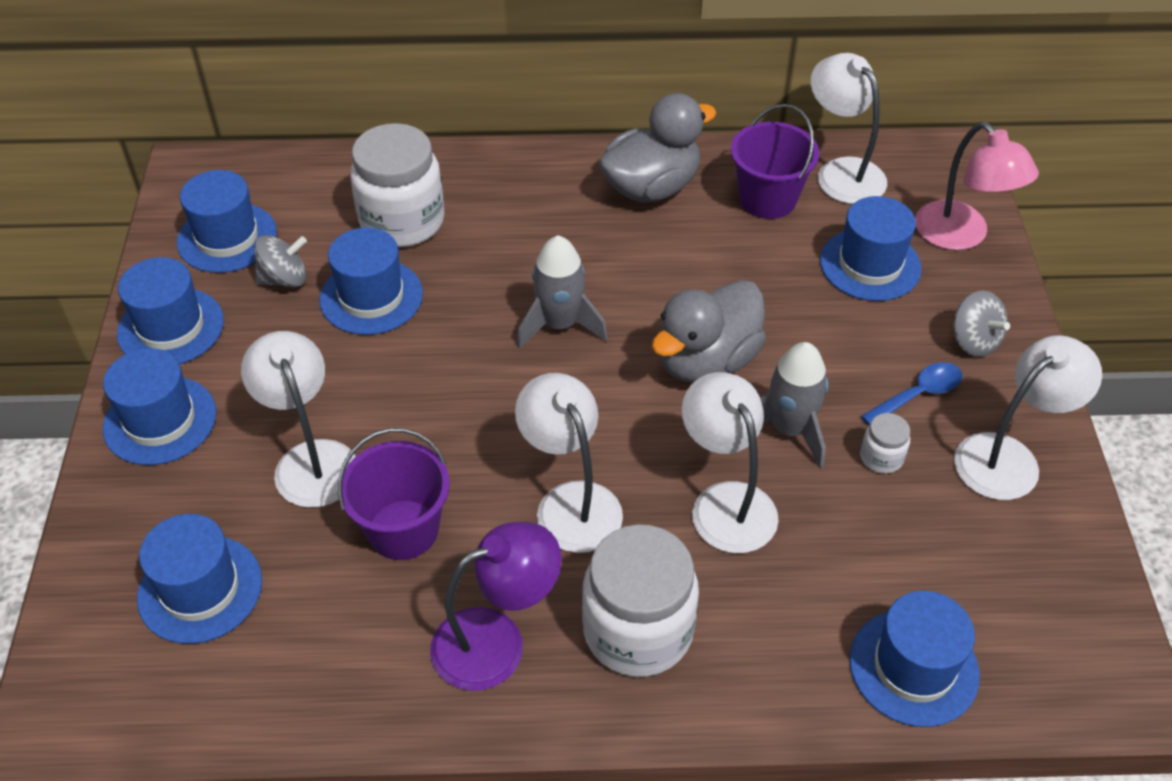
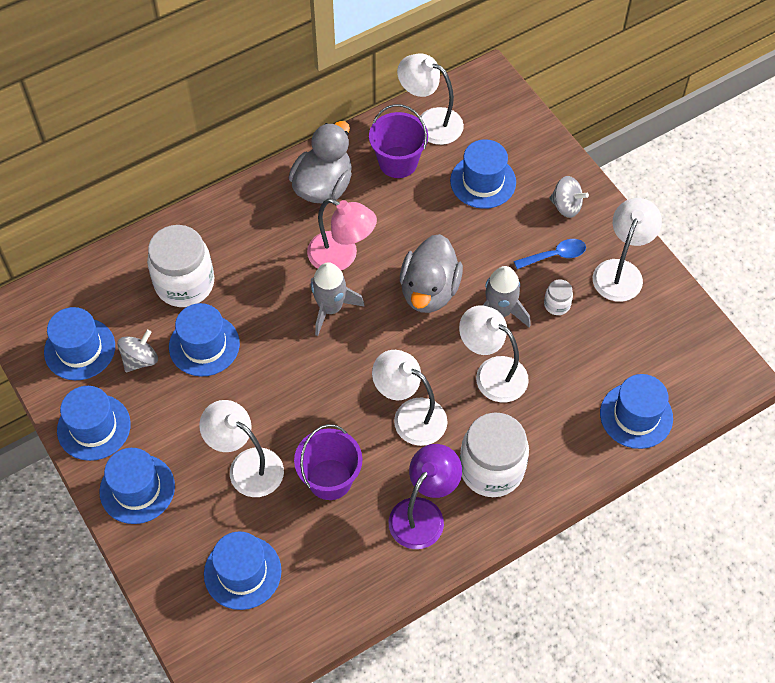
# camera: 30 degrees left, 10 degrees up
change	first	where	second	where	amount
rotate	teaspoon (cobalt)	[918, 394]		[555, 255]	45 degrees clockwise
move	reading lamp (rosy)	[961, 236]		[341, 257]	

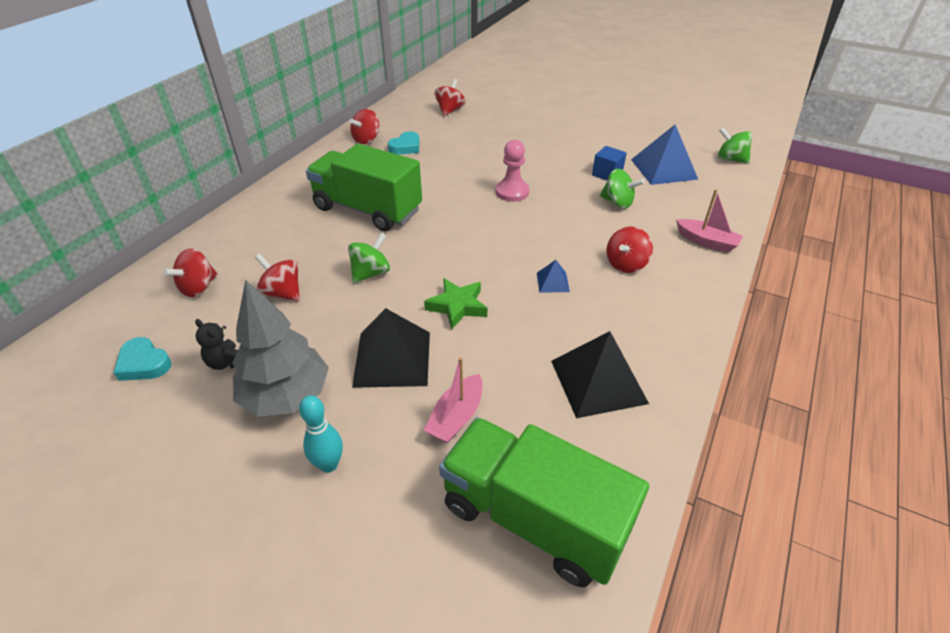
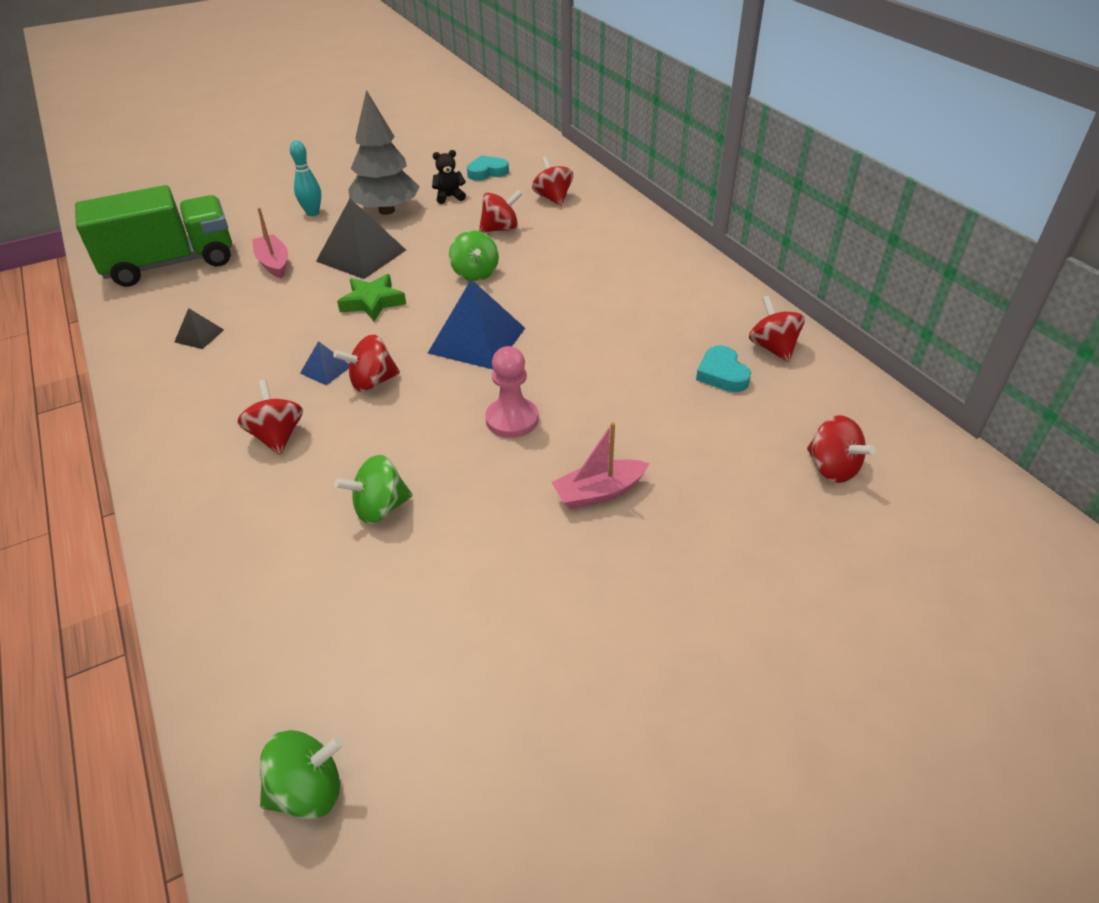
# camera: 125 degrees right, 0 degrees up
change	first	where	second	where	amount
delete	toy truck (leaf-green)	[367, 210]			
resize	solid pyramid (ebony)	[598, 381]		[199, 336]	x0.48
delete	solid cube (cobalt)	[607, 174]			
move	solid pyramid (cobalt)	[664, 169]		[477, 340]	
move	sailboat (rosy)	[706, 241]		[599, 492]	
insert			spinning top (scarlet)	[372, 382]	

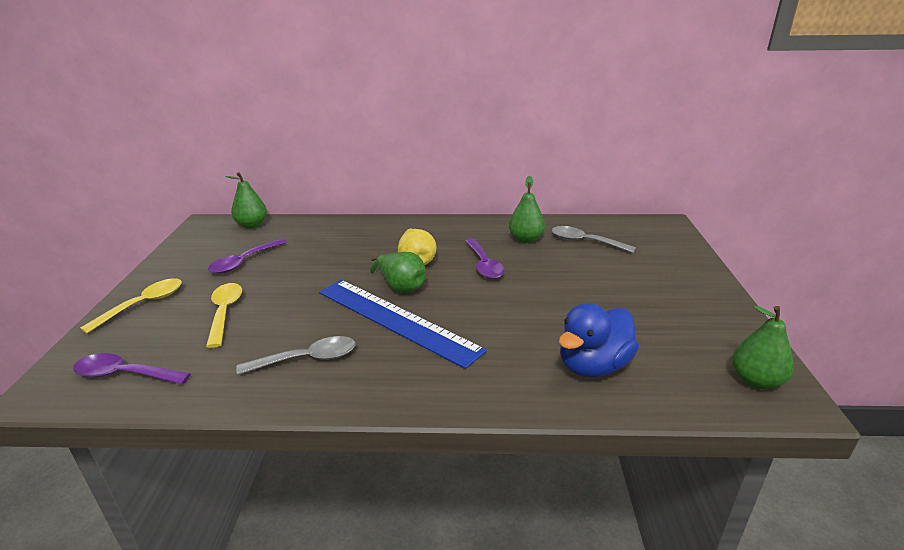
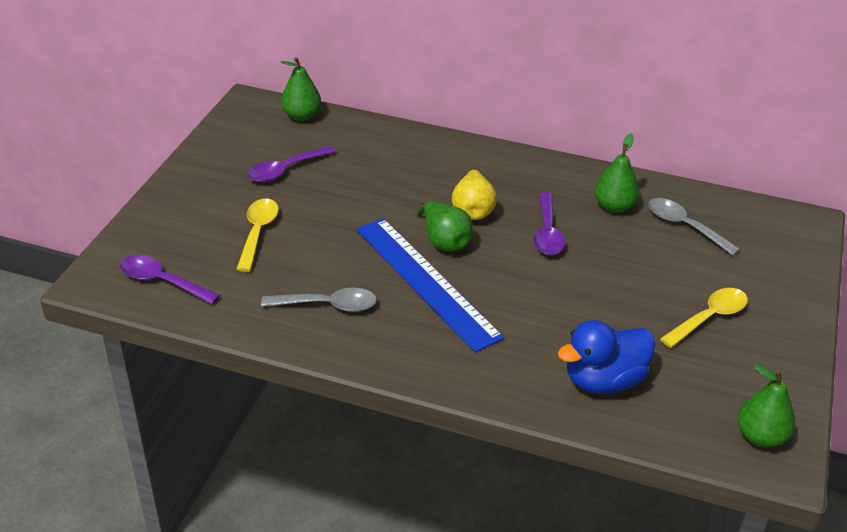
# camera: 15 degrees right, 10 degrees up
change	first	where	second	where	amount
move	teaspoon (golden)	[143, 304]		[709, 318]	

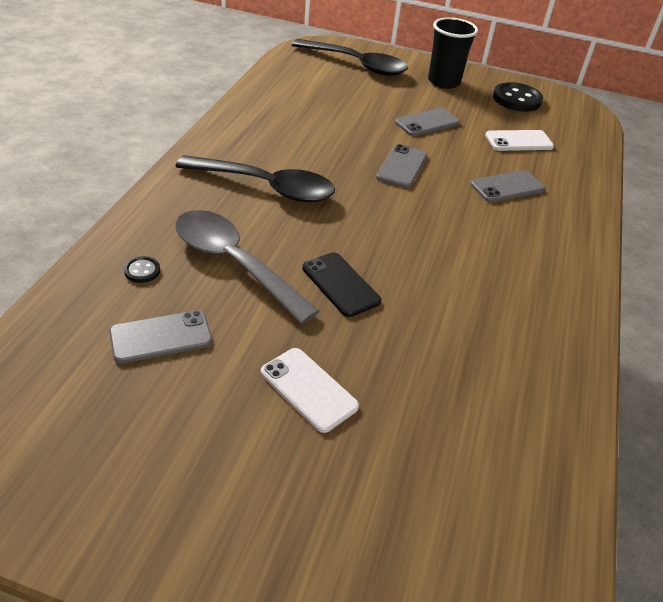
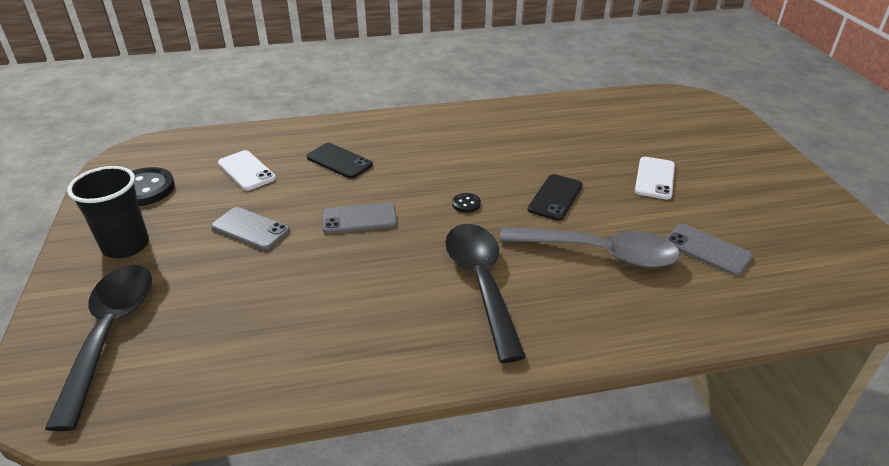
# camera: 115 degrees left, 5 degrees down
change	first	where	second	where	amount
move	shirt button (ebony)	[142, 271]		[466, 204]	
rotate	teaspoon (grey)	[234, 263]		[599, 253]	90 degrees counterclockwise
recolor	mobile phone (grey)	[507, 187]	mobile phone (ebony)	[339, 161]	

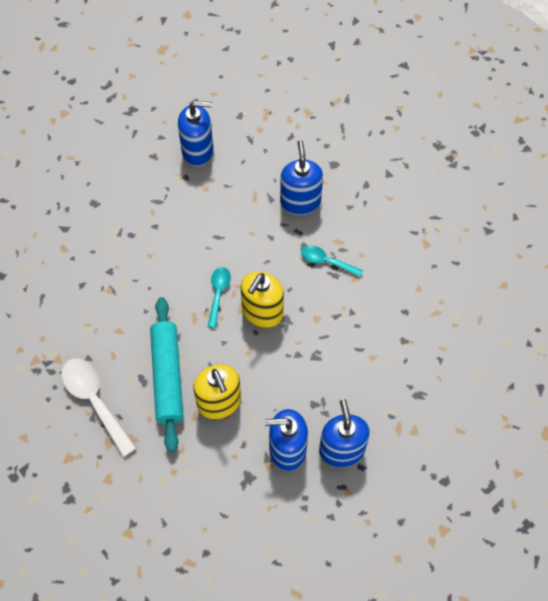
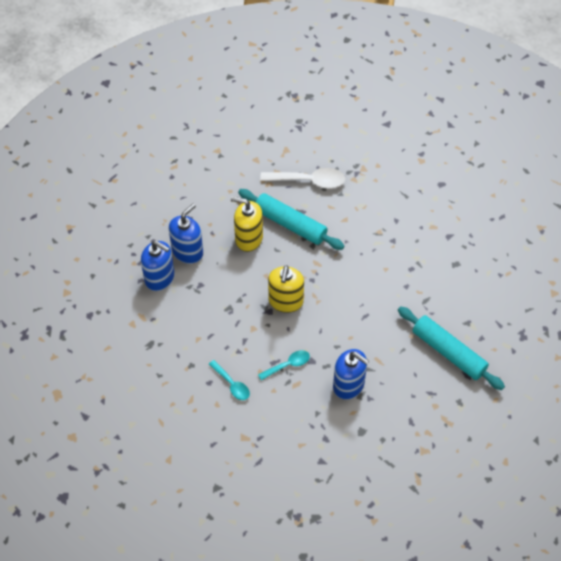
# camera: 130 degrees right, 5 degrees down
change	first	where	second	where	amount
replace	soap pump (cobalt)	[198, 151]	rolling pin (teal)	[448, 352]	
move	teaspoon (teal)	[218, 294]		[231, 384]	
rotate	soap pump (golden)	[262, 312]		[286, 301]	150 degrees counterclockwise

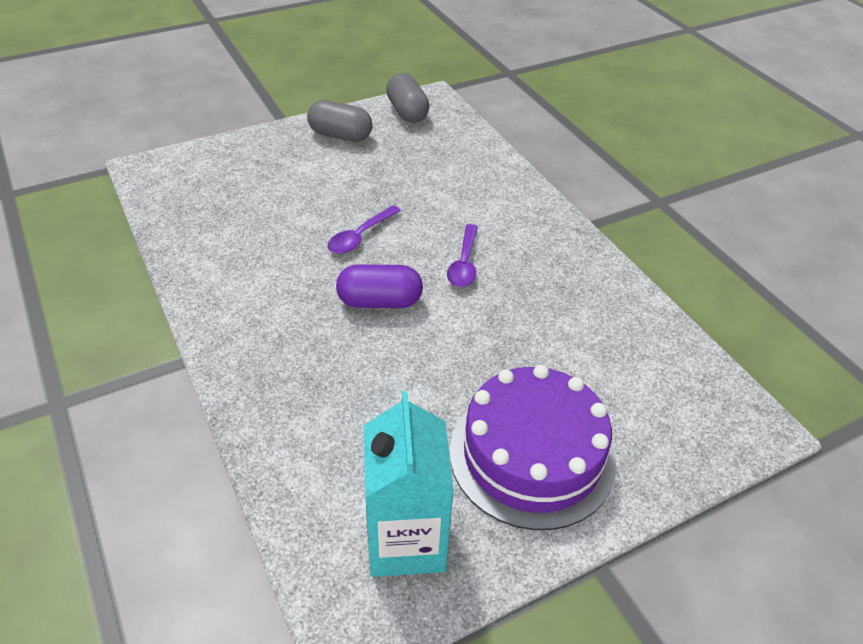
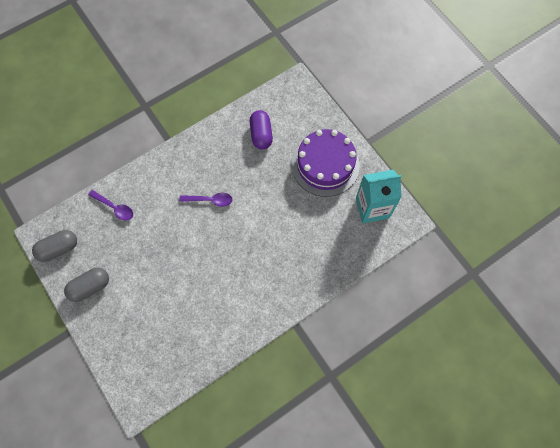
# camera: 95 degrees left, 25 degrees up
change	first	where	second	where	amount
rotate	pill (grey)	[340, 135]		[90, 287]	45 degrees clockwise
move	teaspoon (purple)	[360, 236]		[114, 207]	
move	pill (purple)	[380, 301]		[261, 134]	

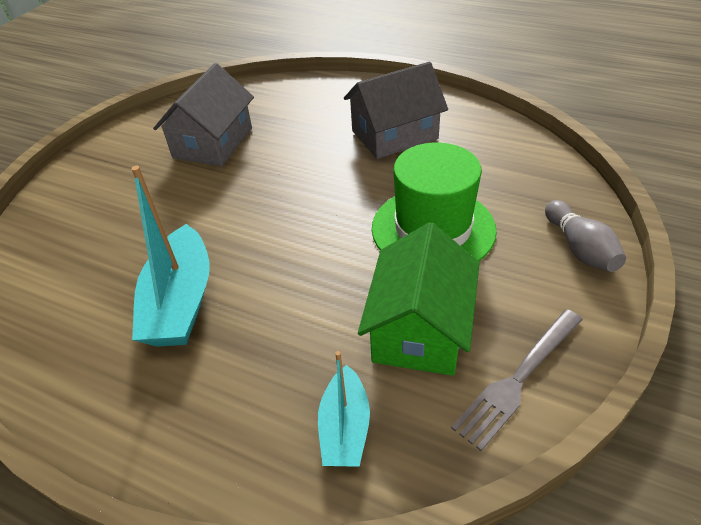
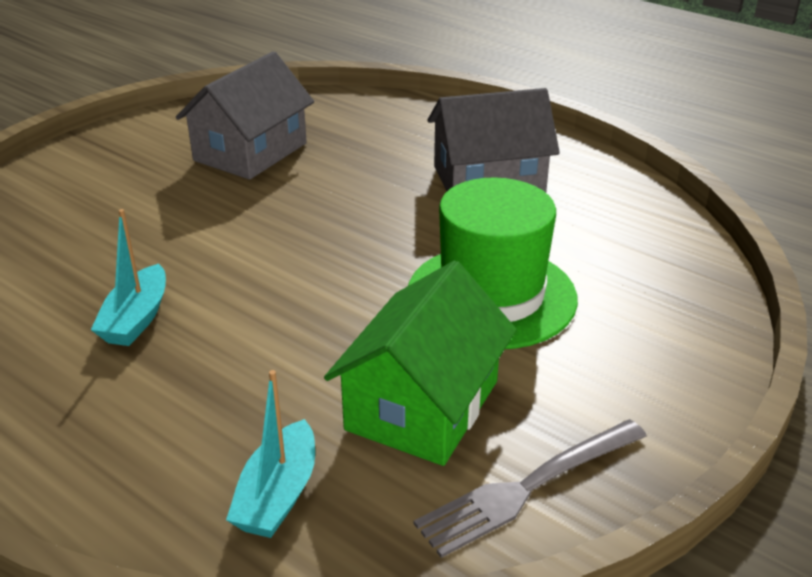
# camera: 10 degrees right, 10 degrees down
change	first	where	second	where	amount
resize	sailboat (teal)	[181, 302]		[136, 319]	x0.60
delete	tenpin (grey)	[580, 248]			

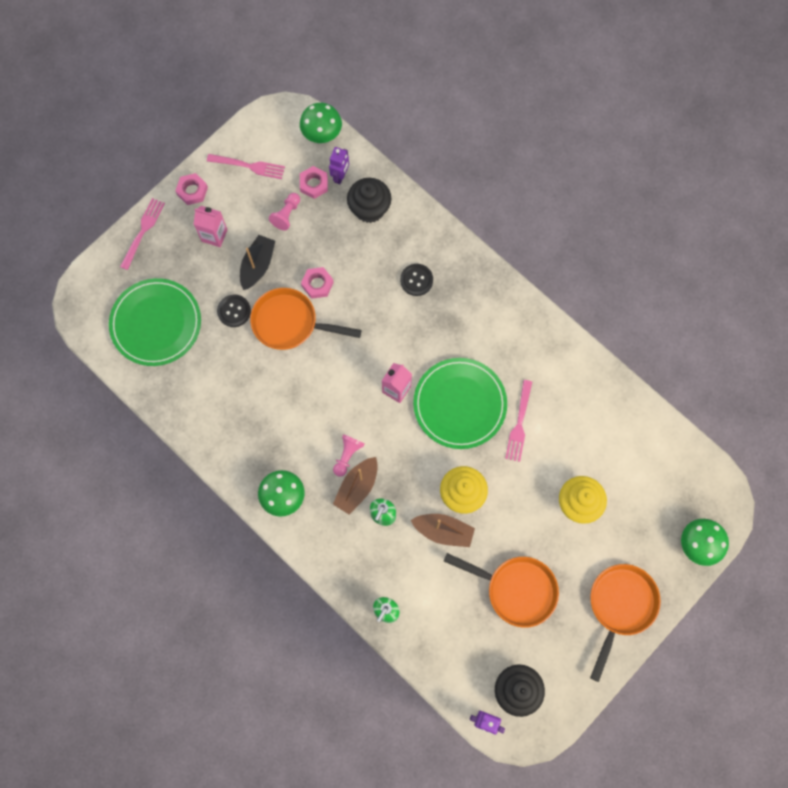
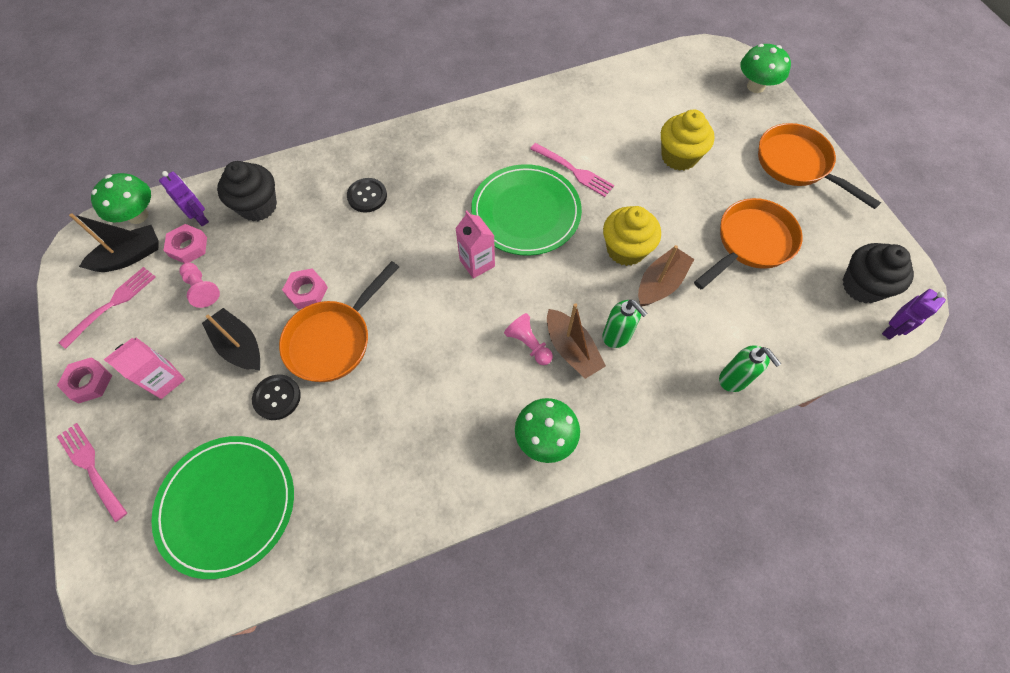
# camera: 65 degrees left, 10 degrees down
change	first	where	second	where	amount
insert			sailboat (ebony)	[130, 256]	

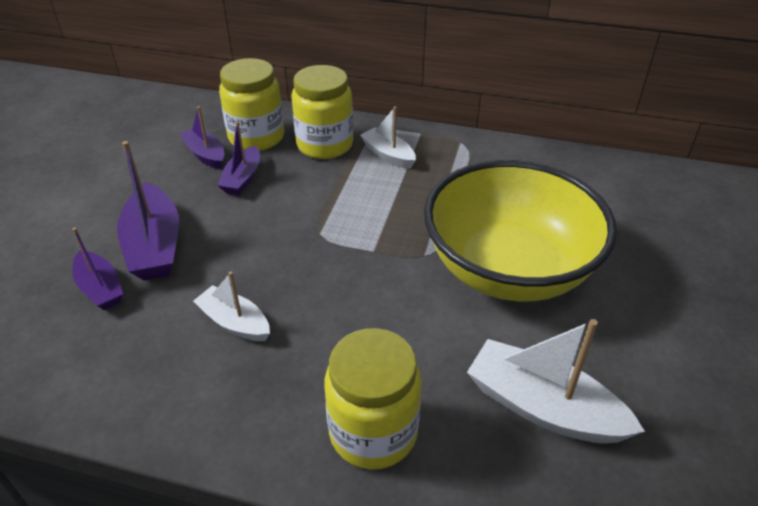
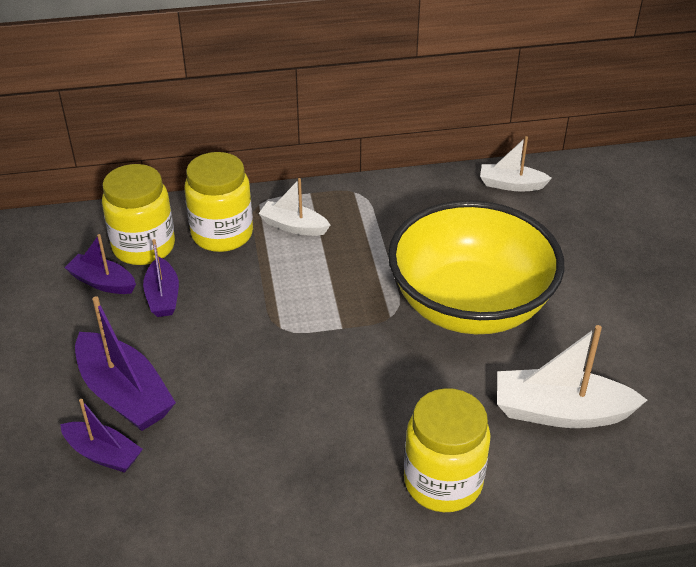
# camera: 25 degrees left, 0 degrees up
change	first	where	second	where	amount
move	sailboat (white)	[234, 322]		[511, 185]	

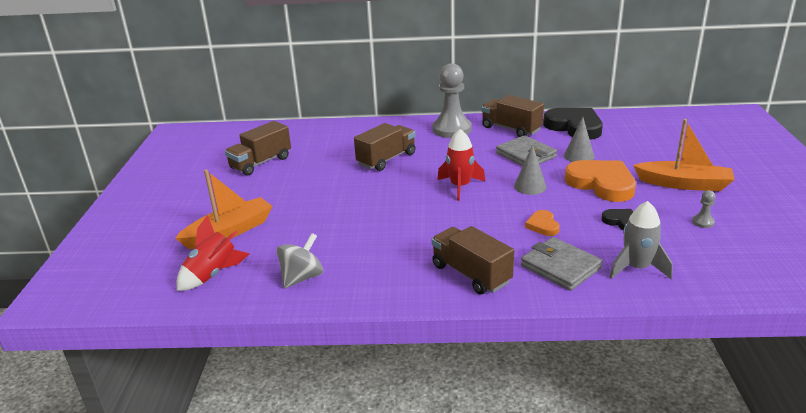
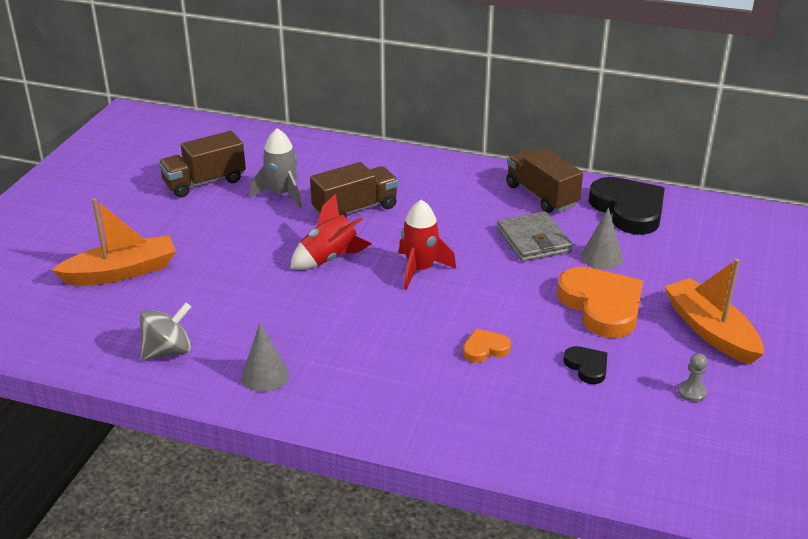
# camera: 15 degrees right, 5 degrees up
change	first	where	second	where	amount
move	rocket (scarlet)	[212, 274]		[329, 258]	
delete	toy truck (brown)	[471, 274]			
delete	game pawn (grey)	[452, 129]			
move	cone shape (grey)	[530, 186]		[265, 376]	
delete	card wallet (grey)	[560, 267]			
rotate	love heart (bright orange)	[543, 225]		[485, 349]	60 degrees clockwise
move	rocket (grey)	[637, 268]		[282, 194]	
rotate	sailboat (bright orange)	[684, 184]		[710, 331]	150 degrees counterclockwise

